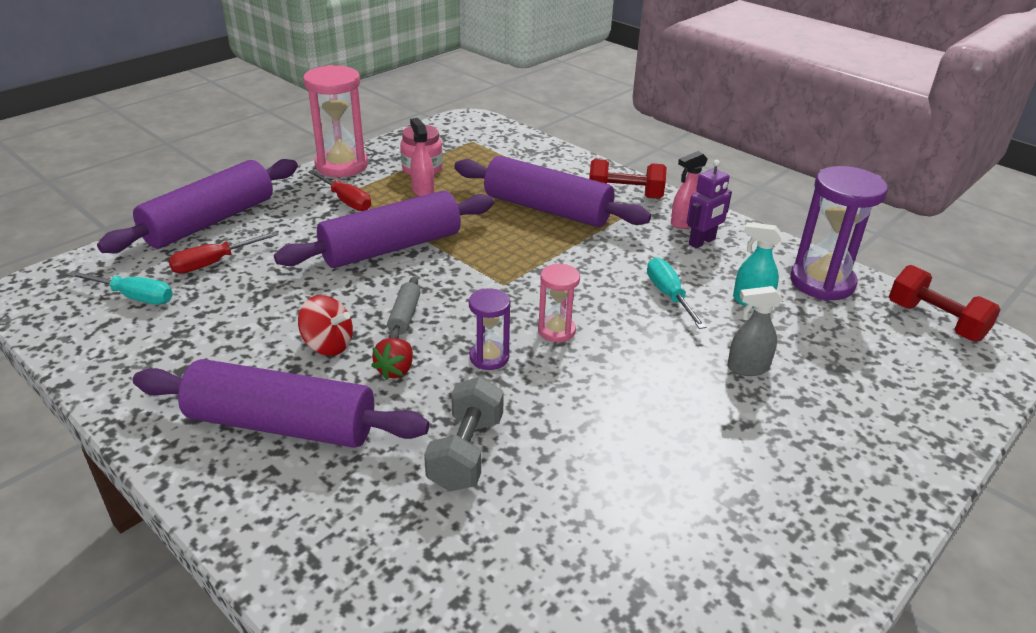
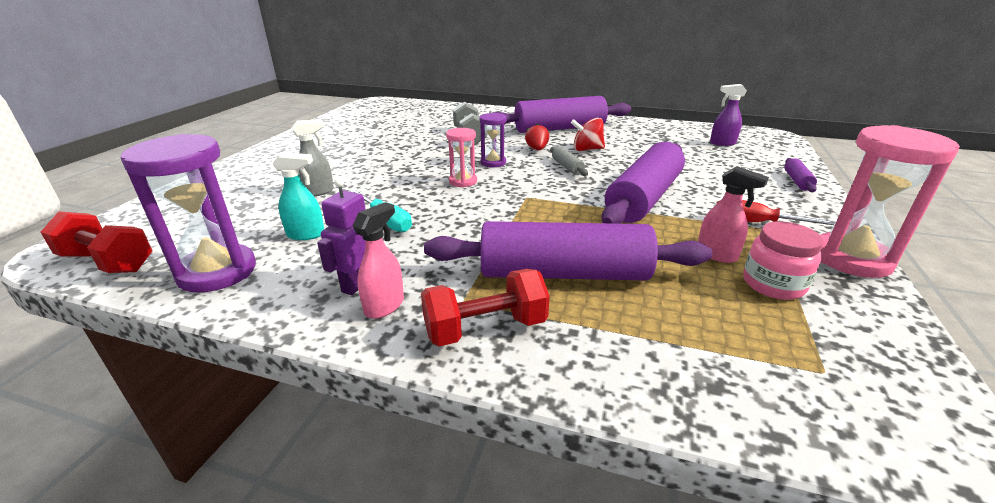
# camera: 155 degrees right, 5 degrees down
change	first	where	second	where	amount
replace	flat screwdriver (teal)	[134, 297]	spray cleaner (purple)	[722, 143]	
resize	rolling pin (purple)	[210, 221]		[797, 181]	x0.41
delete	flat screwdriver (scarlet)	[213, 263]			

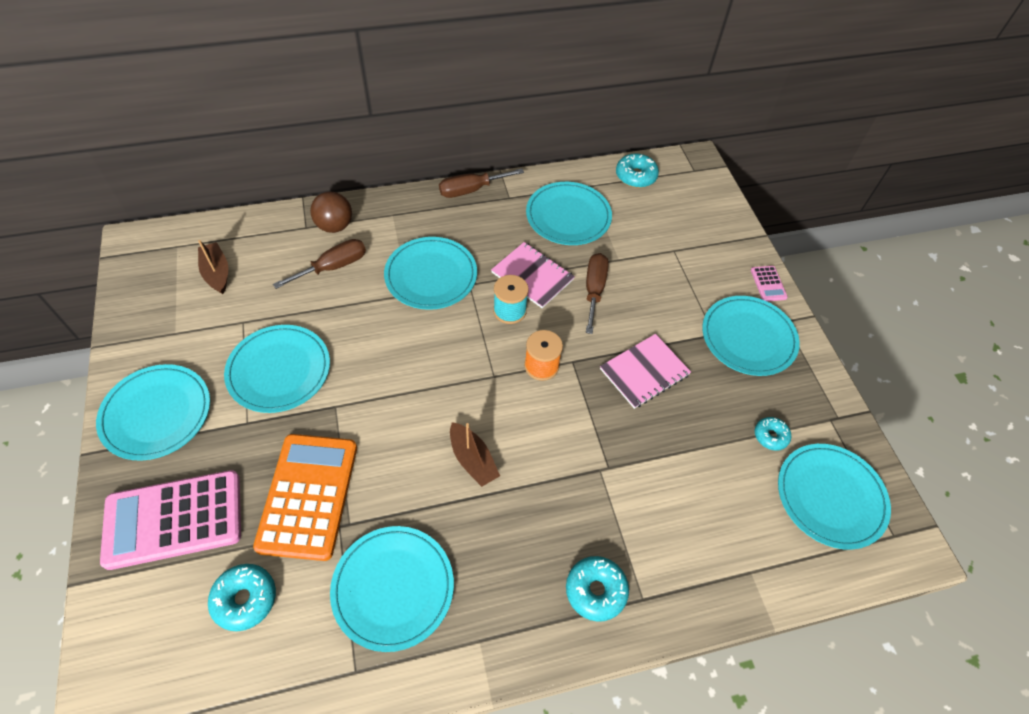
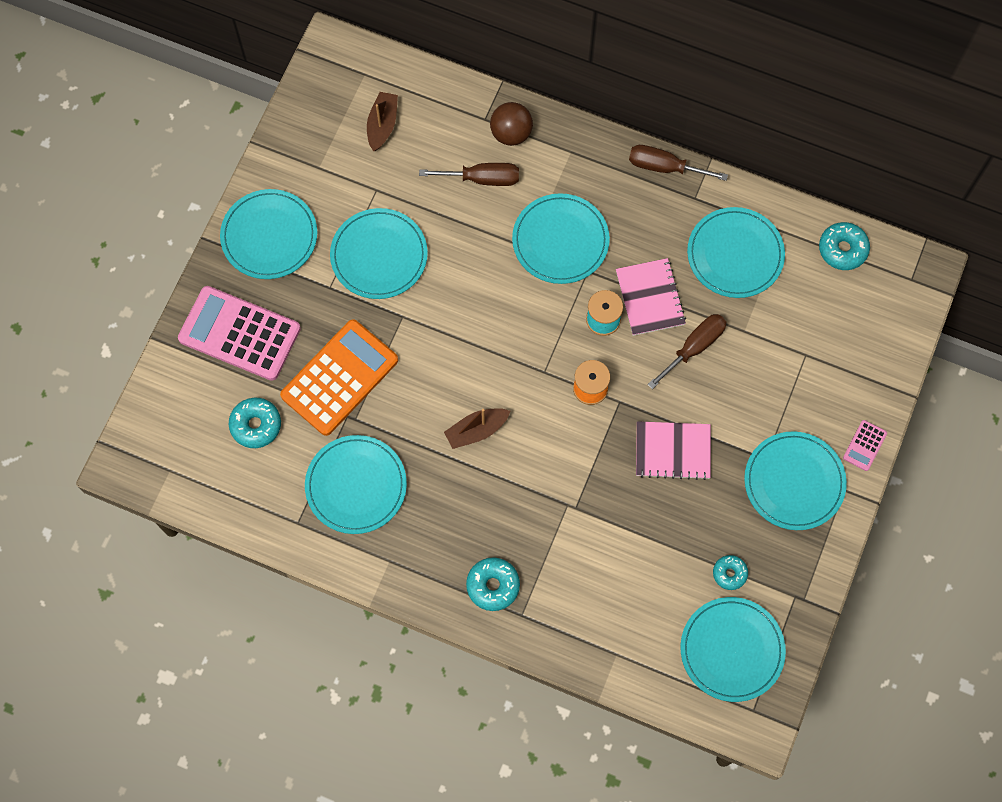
# camera: 40 degrees right, 15 degrees up
change	first	where	second	where	amount
rotate	sailboat (brown)	[472, 459]		[476, 430]	60 degrees clockwise

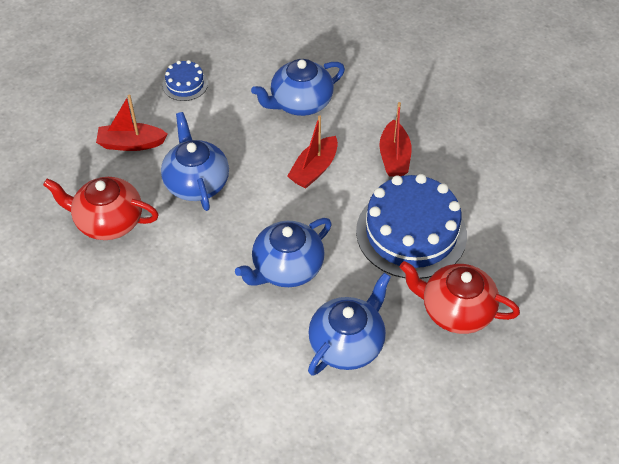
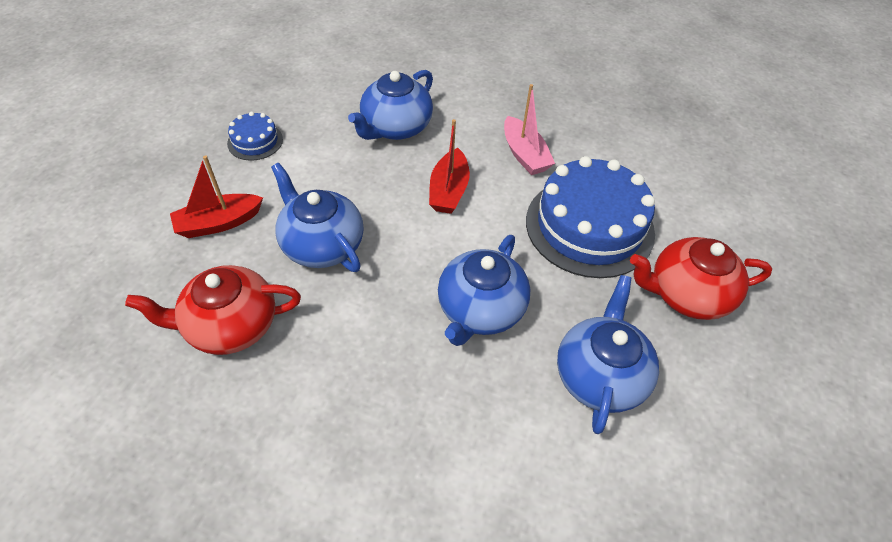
# camera: 25 degrees left, 0 degrees up
change	first	where	second	where	amount
recolor	sailboat (scarlet)	[394, 157]	sailboat (rosy)	[524, 155]	

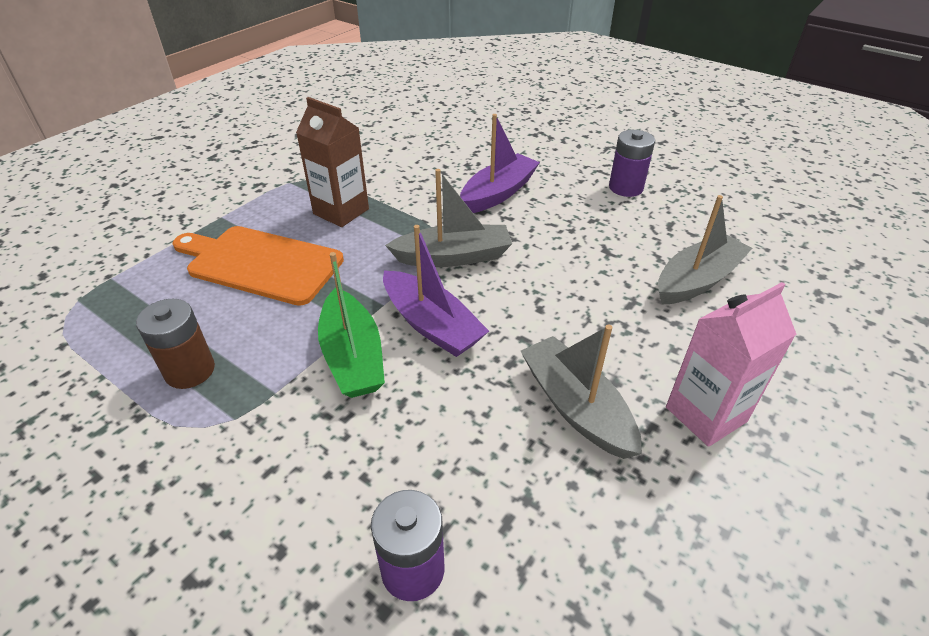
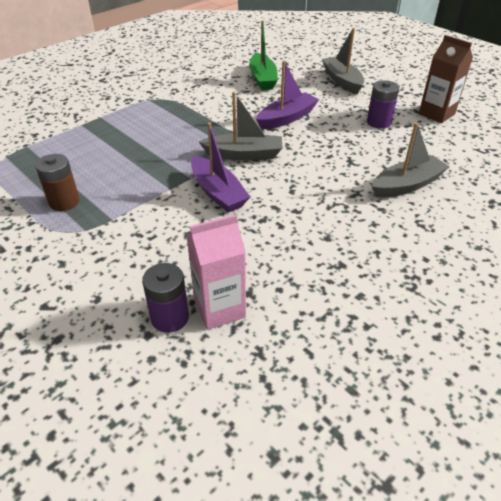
# camera: 10 degrees right, 0 degrees up
change	first	where	second	where	amount
delete	bread board (bright orange)	[260, 264]			
move	juice carton (brown)	[341, 211]		[436, 114]	
move	sailboat (leaf-green)	[353, 356]		[262, 79]	
move	sailboat (grey)	[576, 406]		[342, 81]	
move	juice carton (rosy)	[705, 414]		[219, 309]	

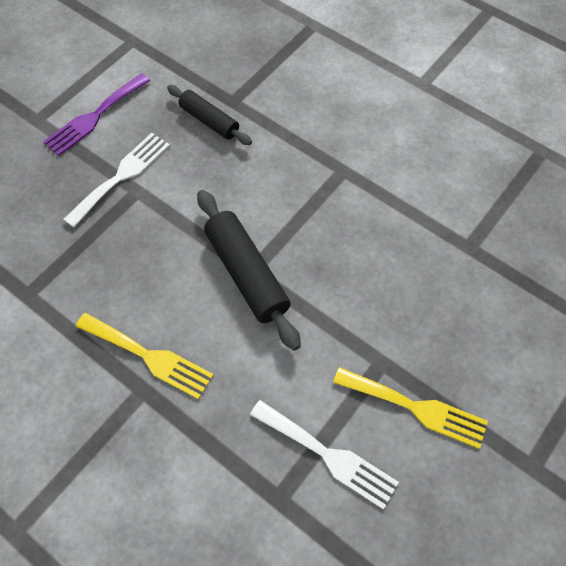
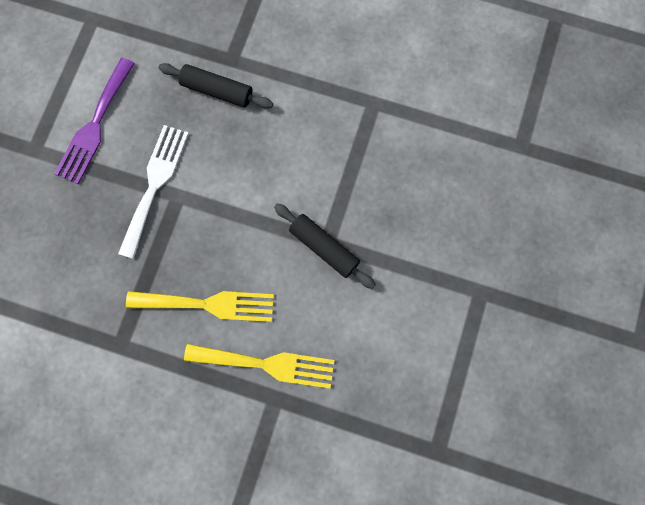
# camera: 20 degrees left, 15 degrees up
change	first	where	second	where	amount
resize	rolling pin (ebony)	[247, 274]		[324, 248]	x0.63
delete	table fork (white)	[328, 455]			
move	table fork (golden)	[416, 408]		[208, 304]	

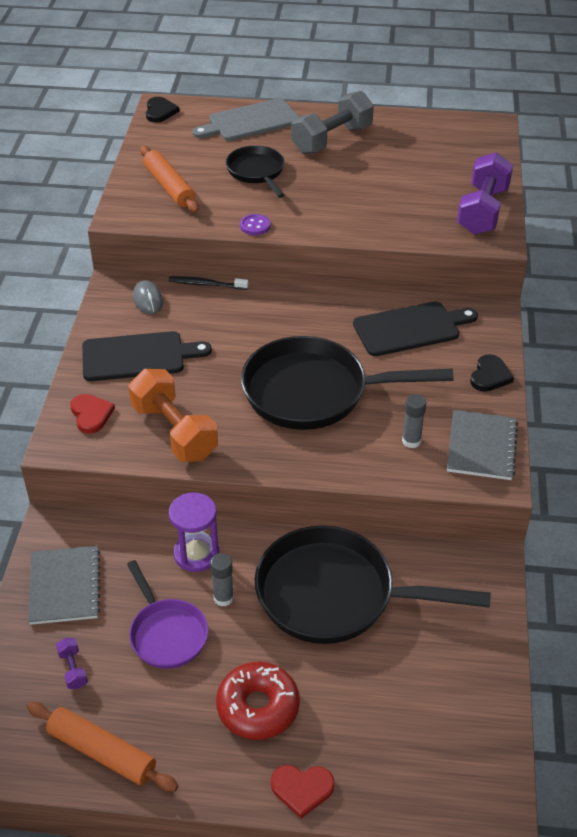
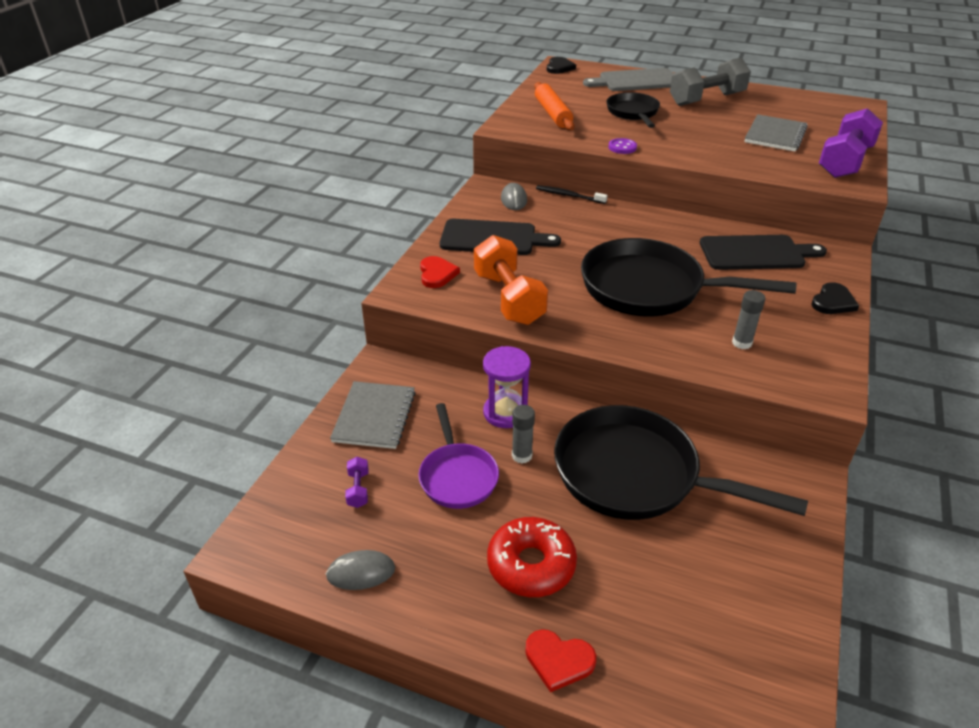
# camera: 15 degrees right, 5 degrees down
change	first	where	second	where	amount
replace	rolling pin (bright orange)	[102, 752]	mouse (grey)	[361, 572]	
move	notebook (grey)	[481, 447]		[775, 135]	

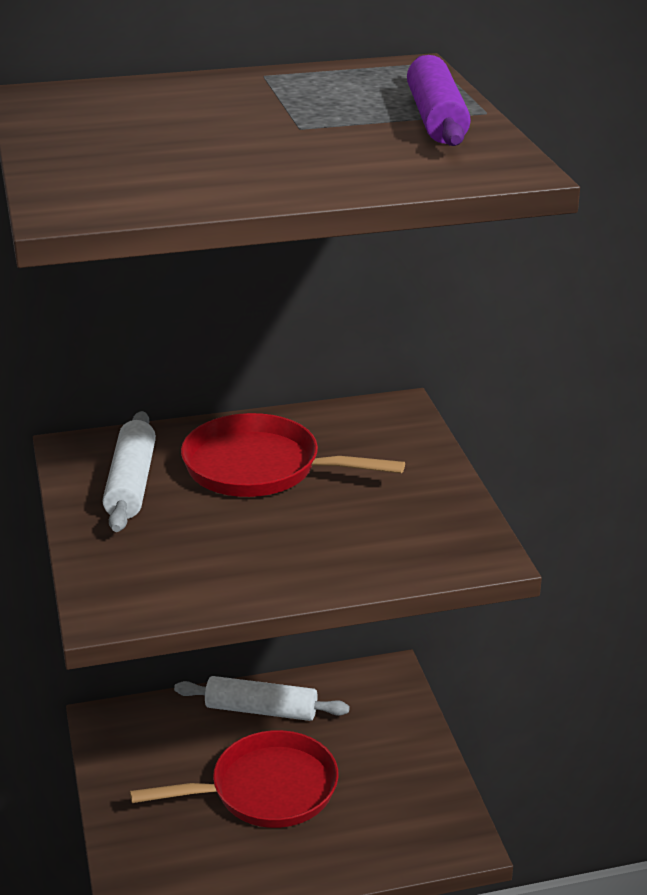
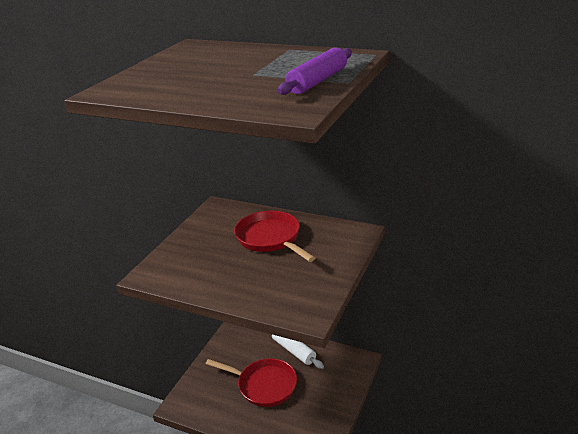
# camera: 40 degrees right, 0 degrees up
change	first	where	second	where	amount
delete	rolling pin (white)	[131, 483]			

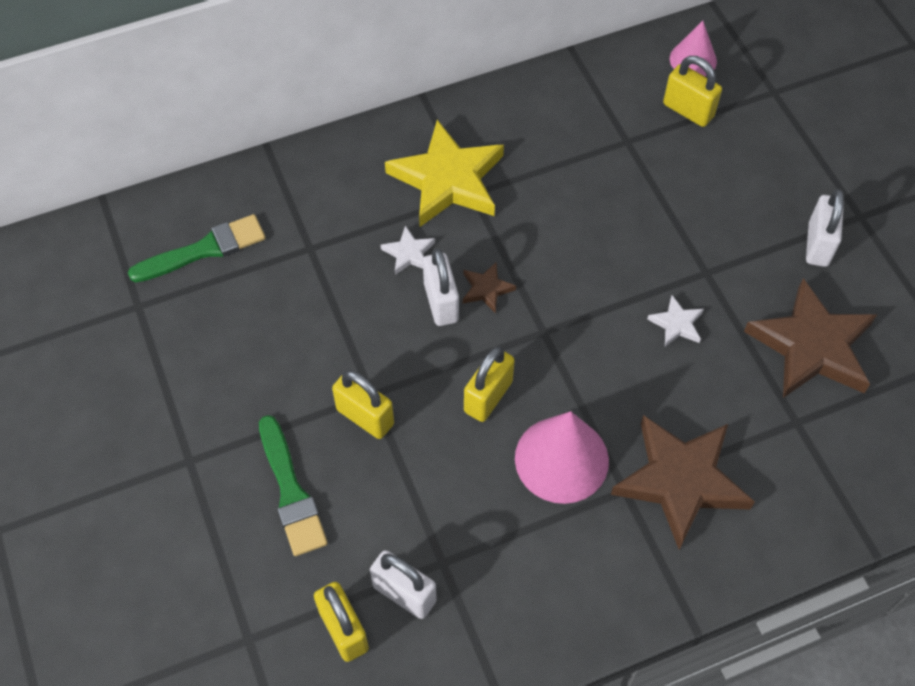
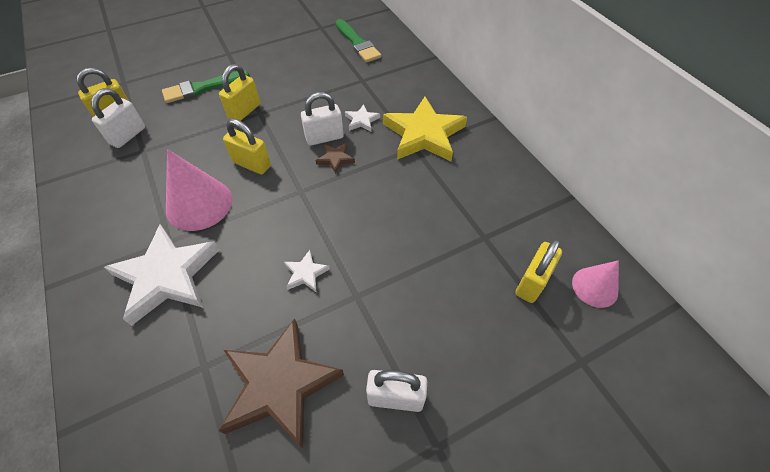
# camera: 85 degrees right, 5 degrees down
change	first	where	second	where	amount
recolor	five-pointed star (brown)	[681, 480]	five-pointed star (white)	[167, 276]	

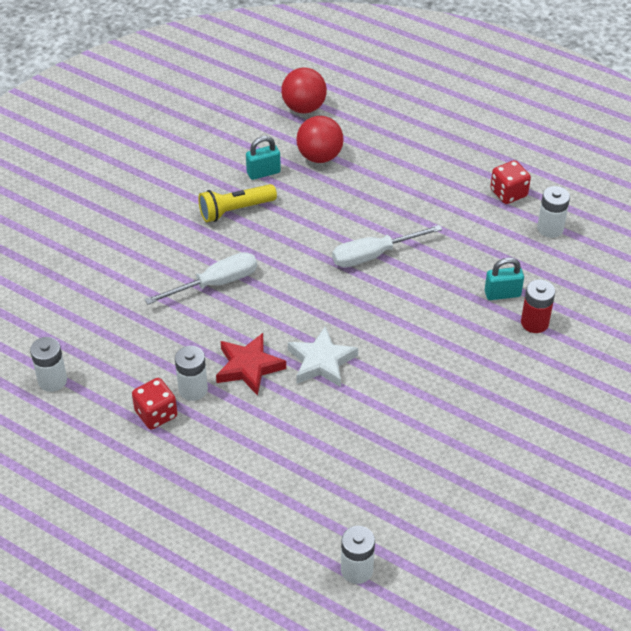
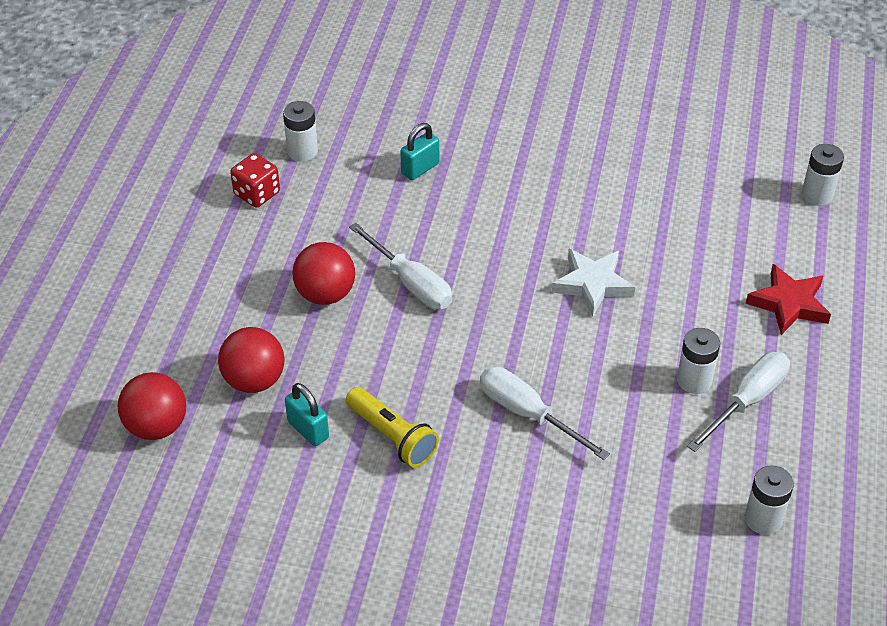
# camera: 110 degrees left, 0 degrees up
change	first	where	second	where	amount
replace	dice (scarlet)	[156, 414]	flat screwdriver (white)	[747, 401]	
move	five-pointed star (scarlet)	[248, 367]		[789, 304]	
rotate	padlock (teal)	[502, 294]		[420, 169]	75 degrees clockwise
delete	power cell (scarlet)	[534, 323]			
insert			ball (scarlet)	[325, 294]	

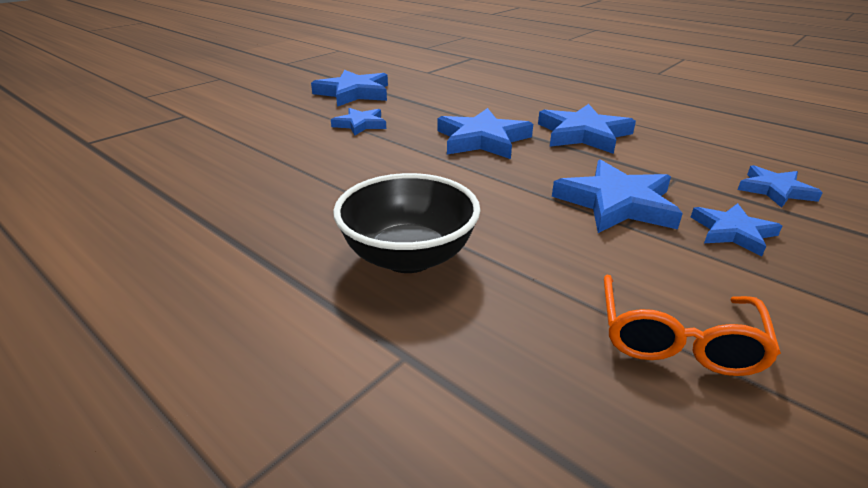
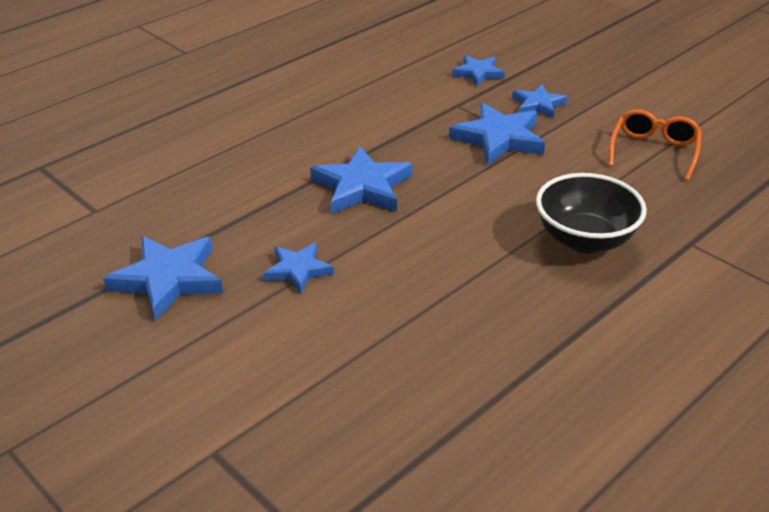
# camera: 85 degrees left, 5 degrees up
change	first	where	second	where	amount
delete	five-pointed star (cobalt)	[583, 134]			
rotate	spectacles (bright orange)	[677, 340]		[654, 151]	90 degrees counterclockwise

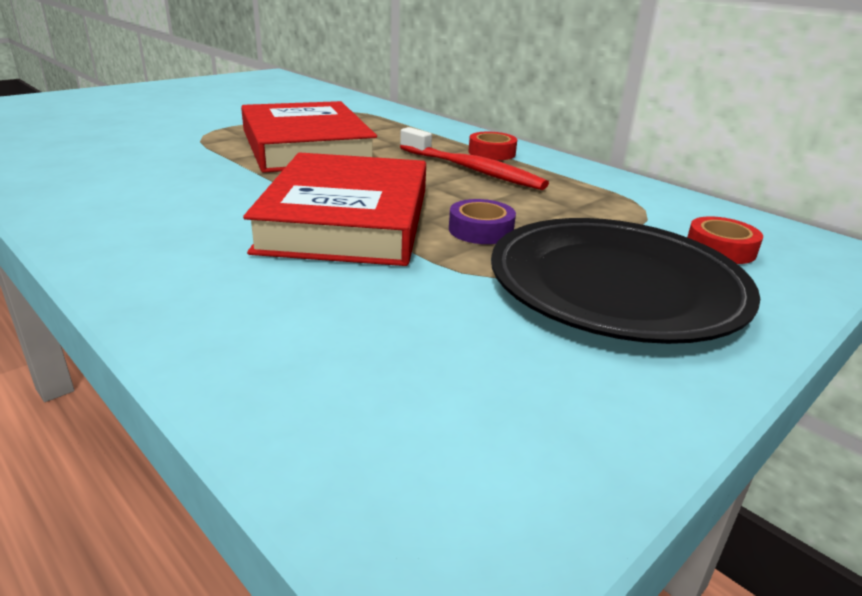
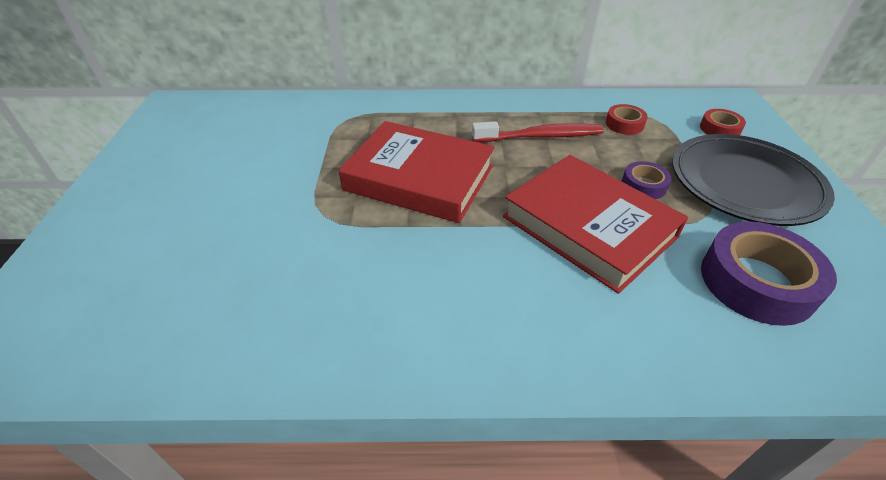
# camera: 45 degrees left, 15 degrees up
change	first	where	second	where	amount
move	tape (scarlet)	[492, 153]		[624, 124]	
insert			tape (purple)	[757, 282]	

